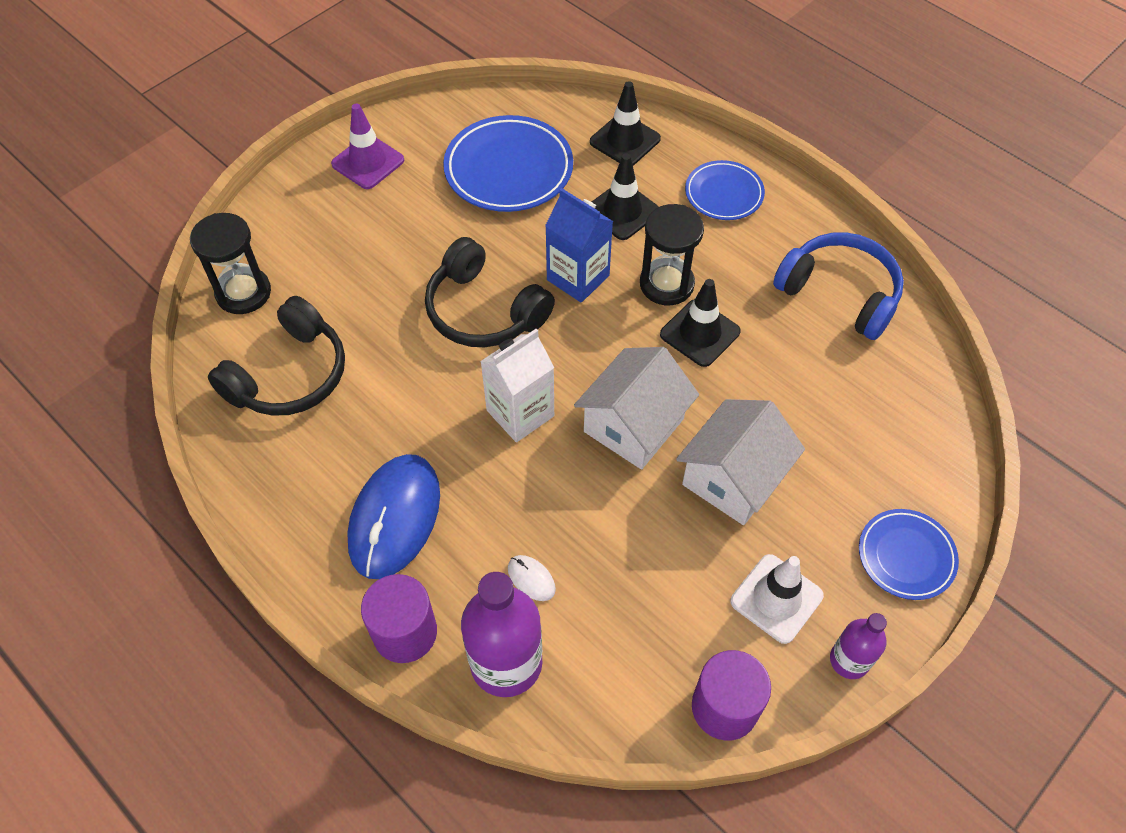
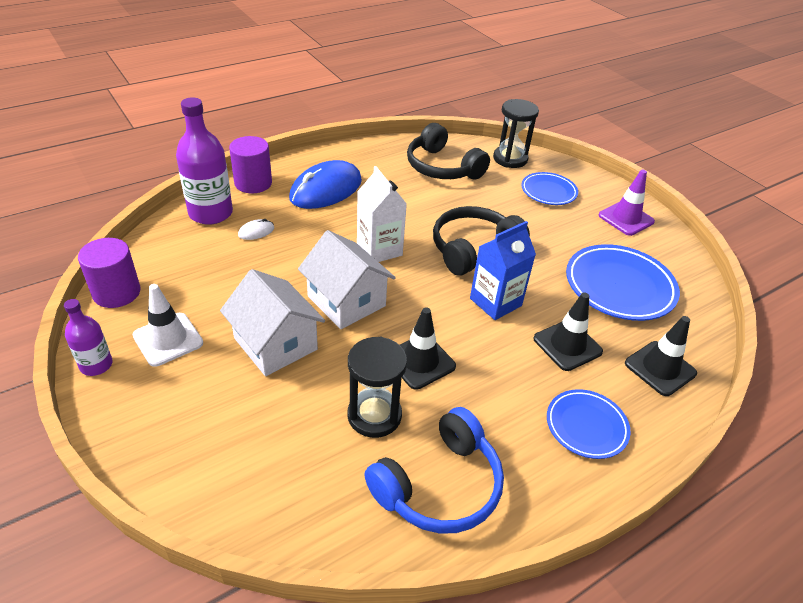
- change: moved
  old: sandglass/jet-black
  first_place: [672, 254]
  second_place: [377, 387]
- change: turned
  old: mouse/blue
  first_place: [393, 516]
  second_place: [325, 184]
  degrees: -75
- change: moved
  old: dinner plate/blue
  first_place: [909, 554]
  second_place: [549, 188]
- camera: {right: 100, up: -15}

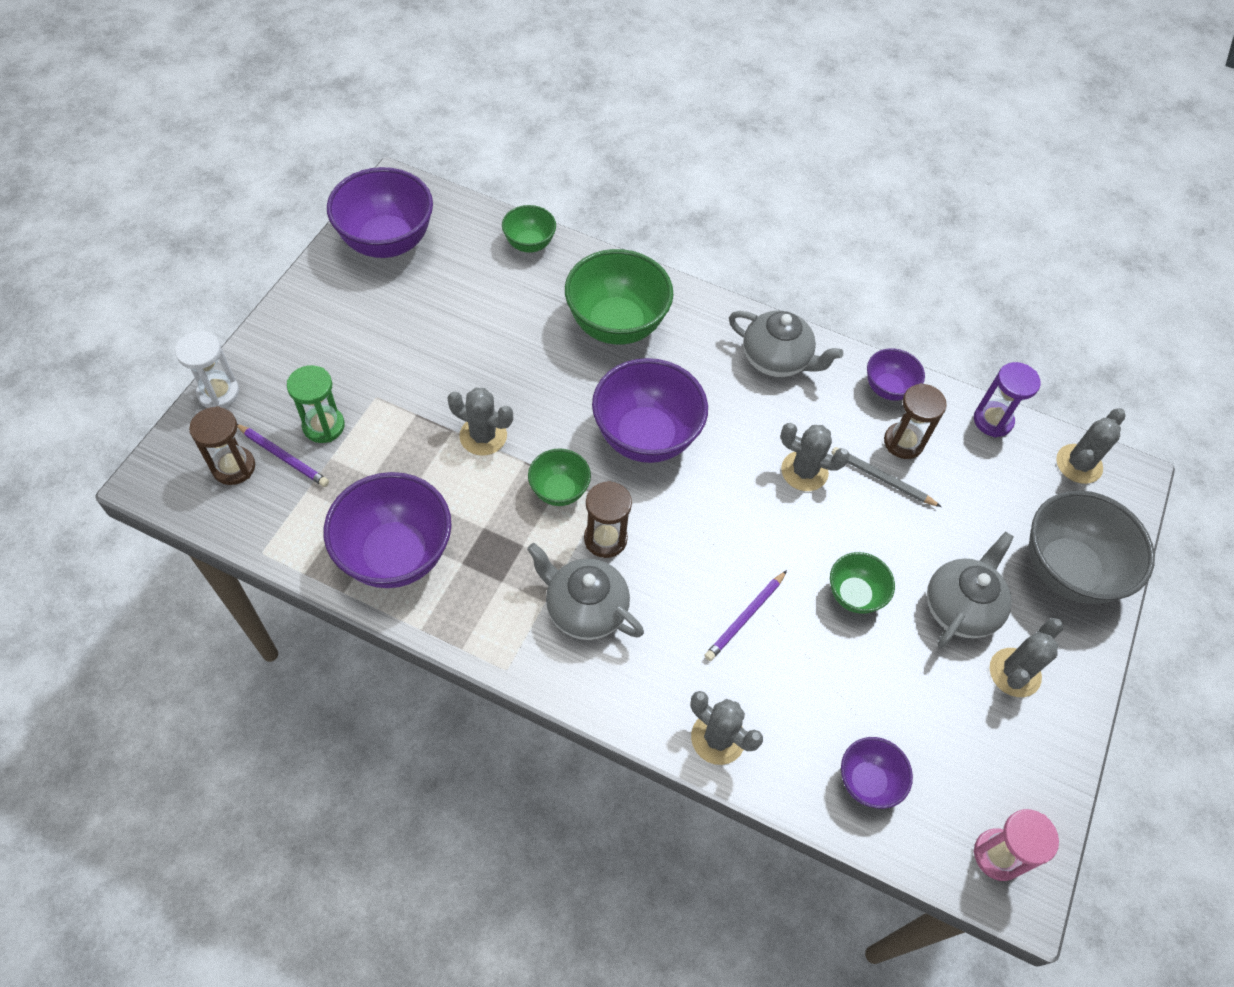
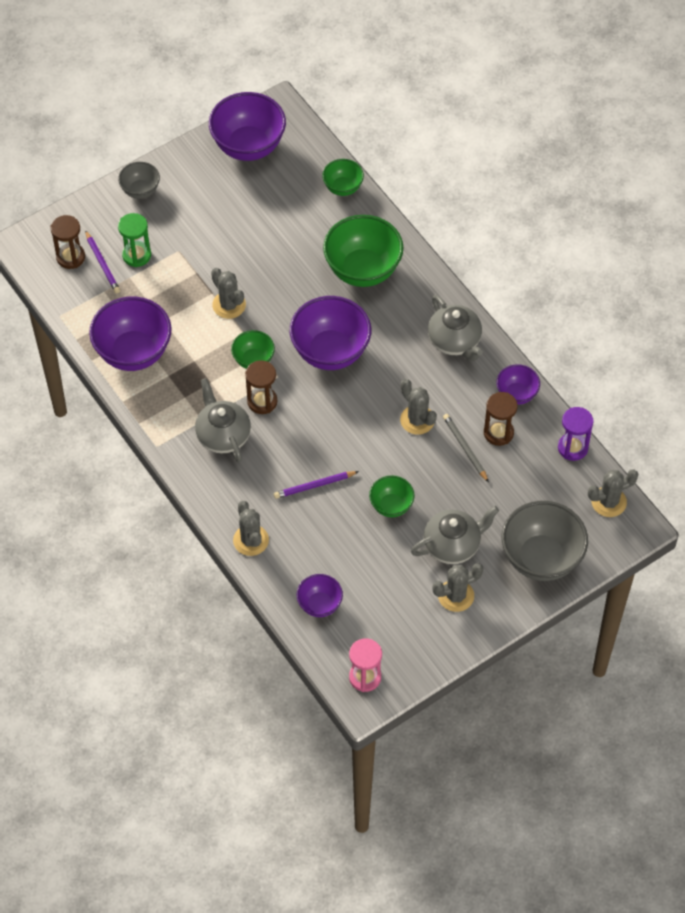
- change: removed
  old: sandglass/white
  first_place: [207, 369]
- change: added
  new: bowl/grey
  second_place: [139, 180]
- camera: {right: 35, up: 0}

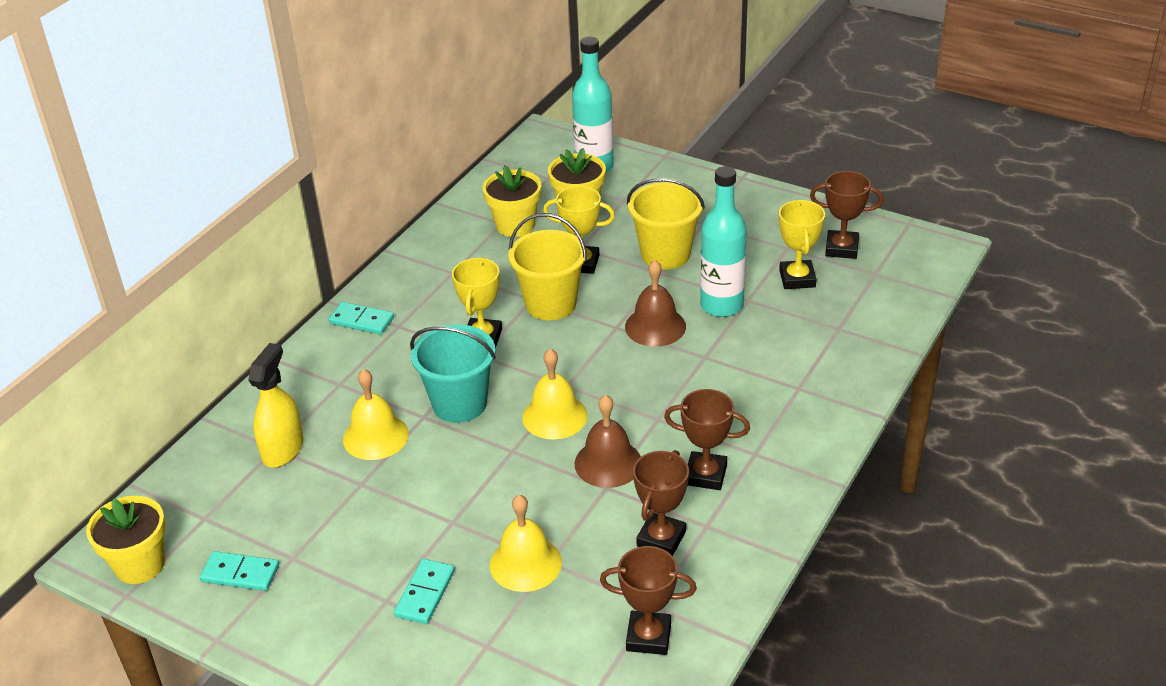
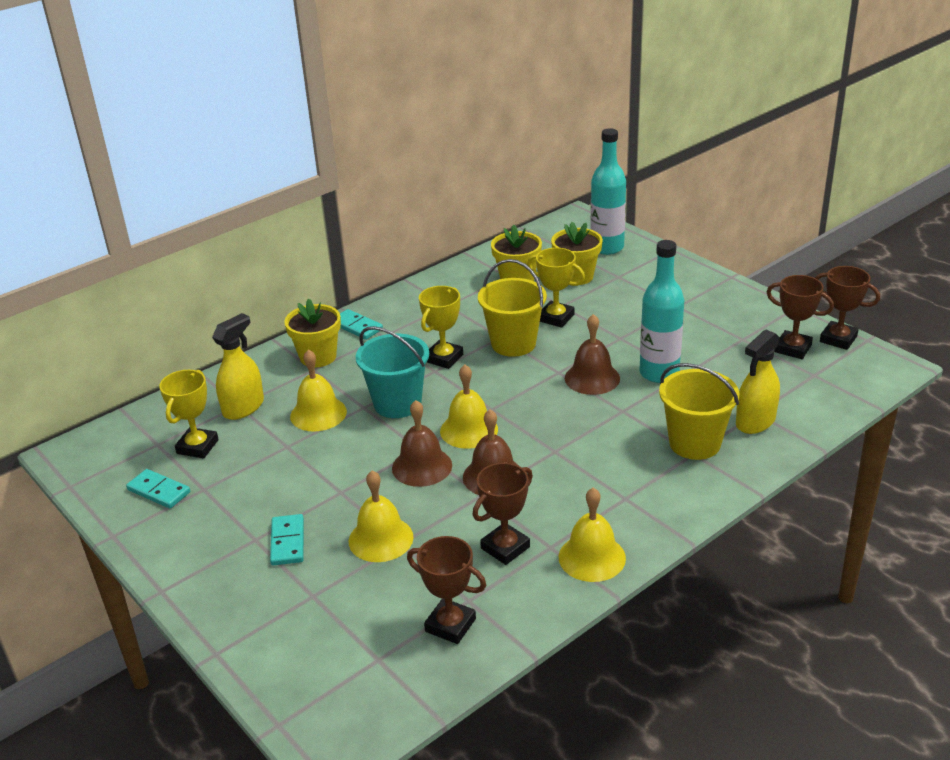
- change: moved
  old: pail/yellow
  first_place: [666, 223]
  second_place: [699, 411]
- change: moved
  old: trophy/yellow
  first_place: [802, 244]
  second_place: [189, 414]
- change: moved
  old: trophy/dark brown
  first_place: [707, 439]
  second_place: [847, 308]
- change: moved
  old: plant pot/yellow
  first_place: [126, 540]
  second_place: [312, 333]
- change: turned
  old: domino/teal
  first_place: [424, 591]
  second_place: [287, 539]
  degrees: -45
- change: added
  new: spray cleaner/yellow
  second_place: [758, 382]
- change: added
  new: school bell/dark brown
  second_place: [422, 443]
- change: added
  new: school bell/yellow
  second_place: [592, 535]
- camera: {right: 20, up: -5}

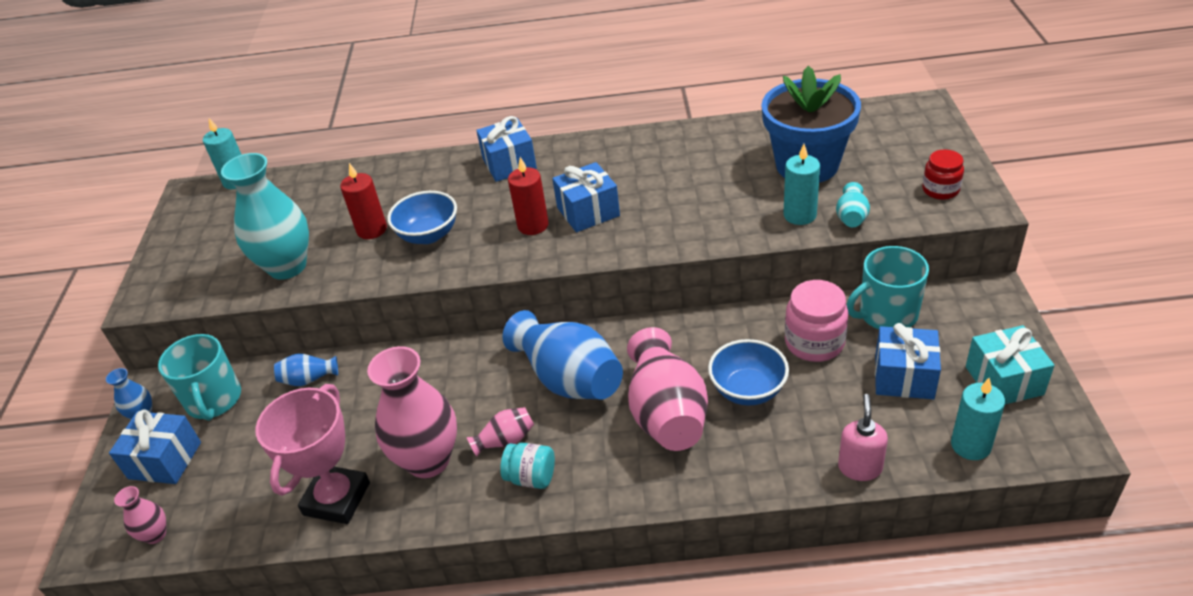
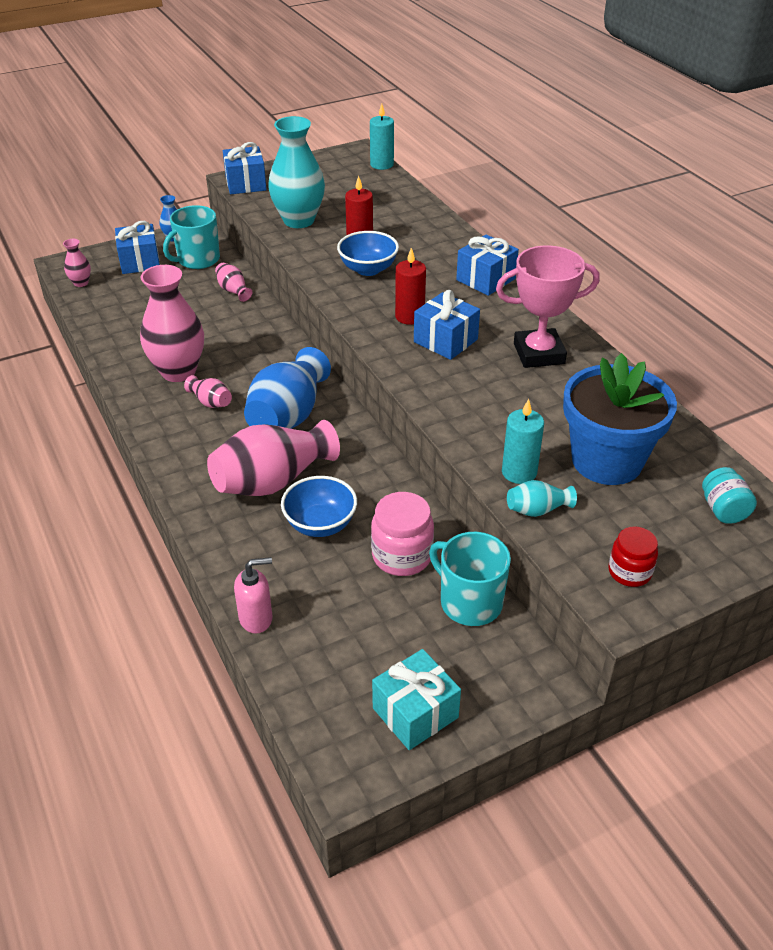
- change: moved
  old: gift/blue
  first_place: [908, 361]
  second_place: [245, 168]
- change: recoloured
  old: flower vase/blue
  new: flower vase/rose-pink
  first_place: [306, 370]
  second_place: [234, 282]
- change: removed
  old: candle/teal
  first_place: [978, 419]
- change: moved
  old: trophy/rose-pink
  first_place: [312, 454]
  second_place: [548, 306]
- change: moved
  old: jam jar/teal
  first_place: [527, 466]
  second_place: [729, 495]
- camera: {right: 60, up: 0}

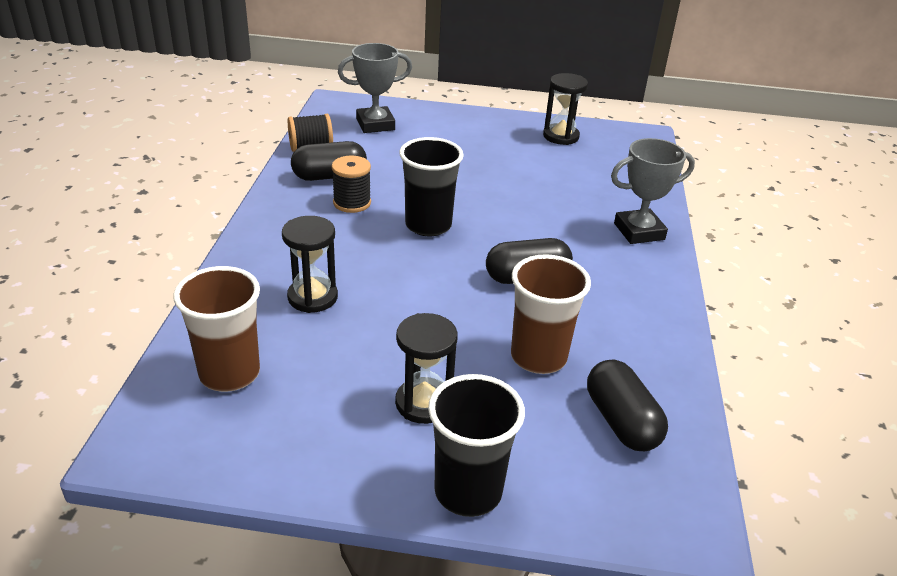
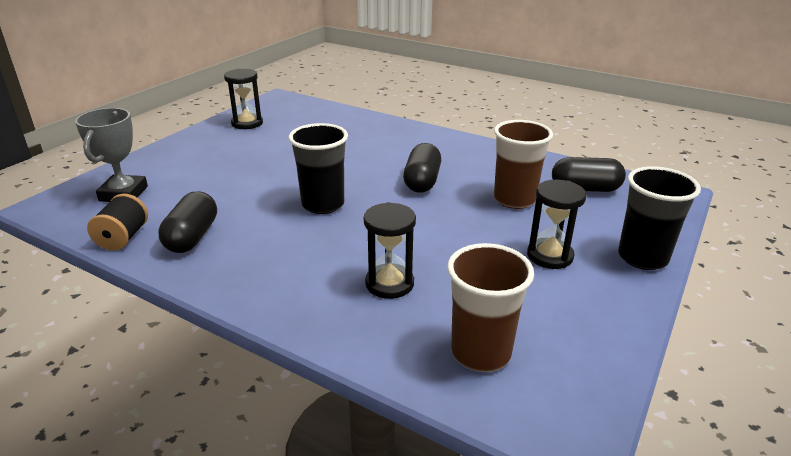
- change: removed
  old: trophy/grey
  first_place: [653, 191]
- change: removed
  old: spool/jet-black
  first_place: [351, 184]
- camera: {right: -65, up: -5}

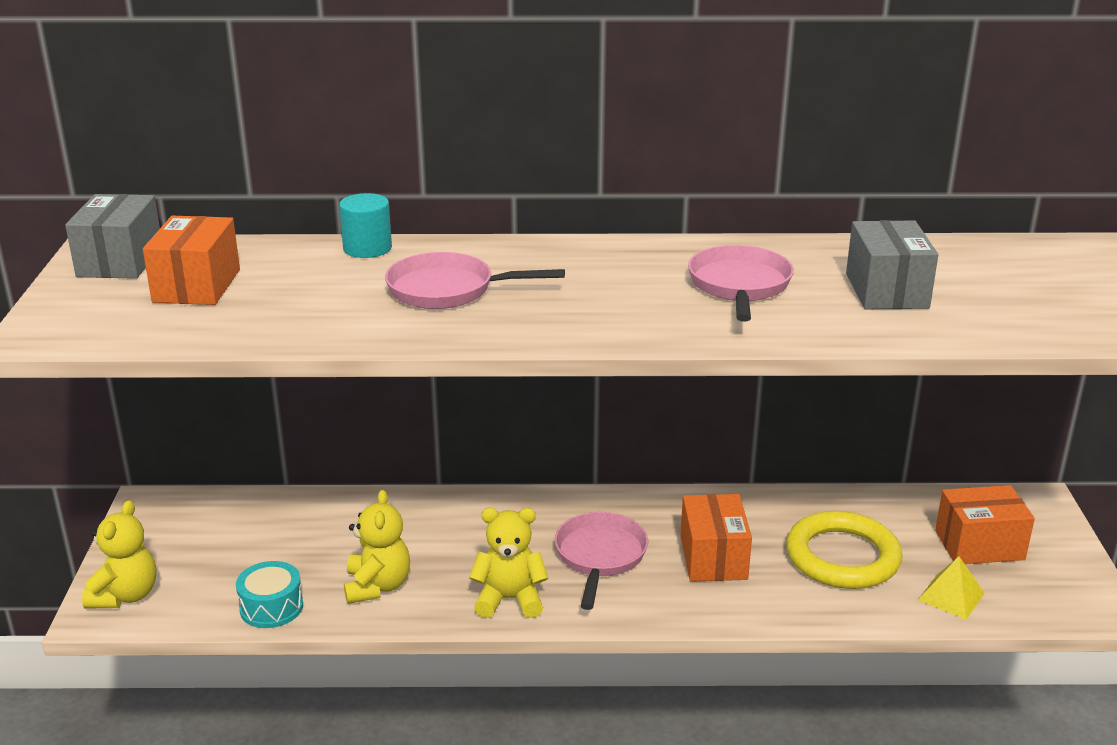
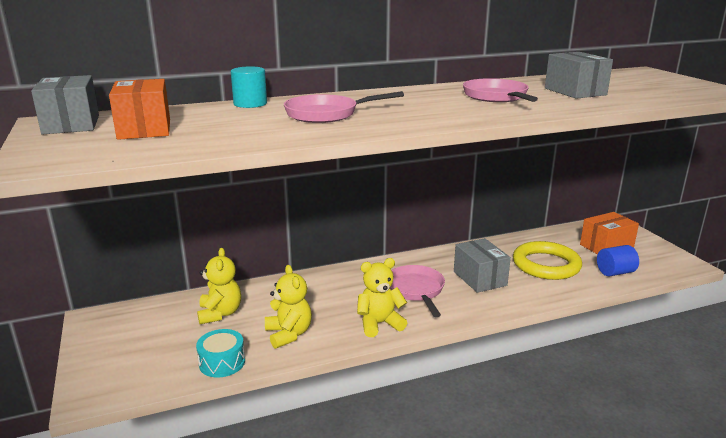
- change: recoloured
  old: box/orange-coloured
  new: box/grey
  first_place: [716, 538]
  second_place: [482, 265]
- change: moved
  old: stuffed bear/yellow
  first_place: [119, 554]
  second_place: [219, 286]
- change: replaced
  old: pyramid shape/yellow
  new: cylinder/blue
  first_place: [951, 588]
  second_place: [618, 260]
- camera: {right: -20, up: -5}

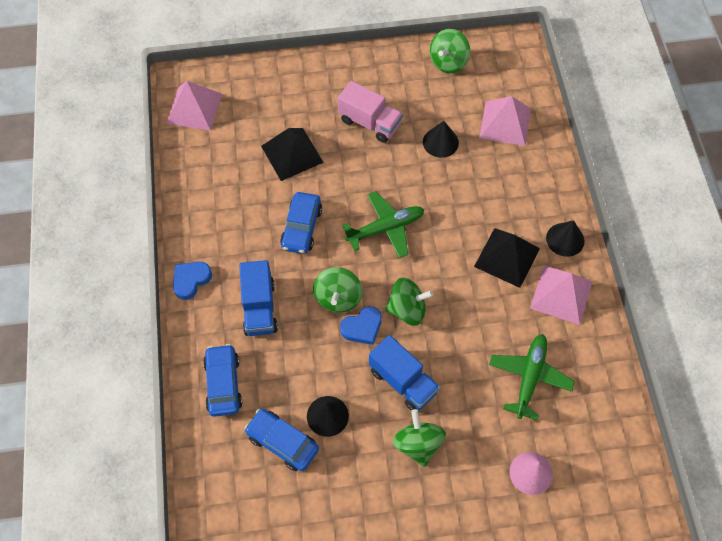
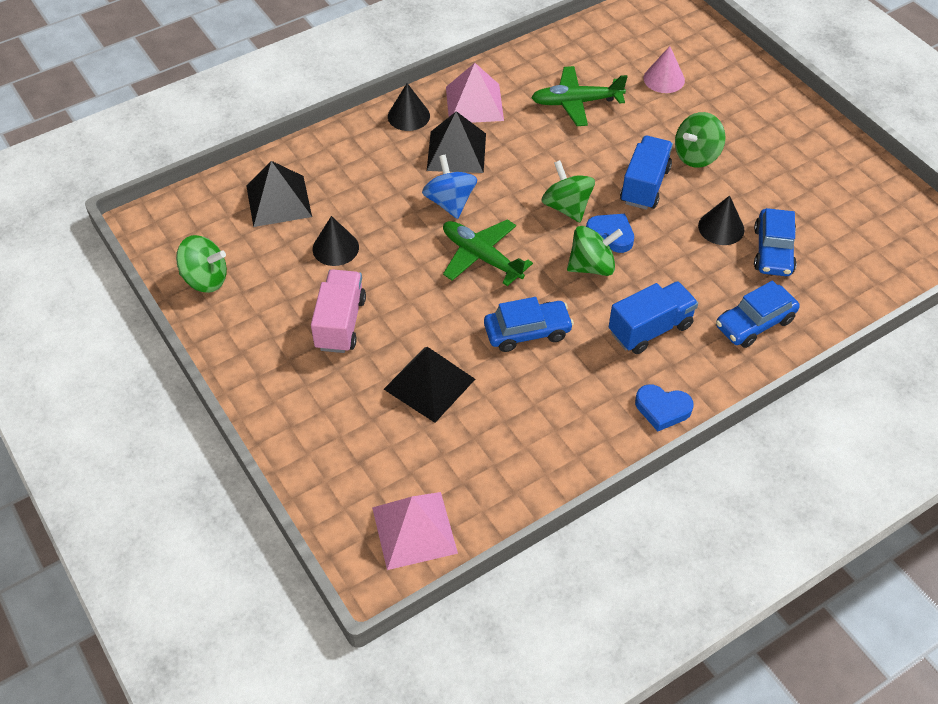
- change: recoloured
  old: pyramid shape/rose-pink
  new: pyramid shape/jet-black
  first_place: [505, 121]
  second_place: [279, 194]
- change: added
  new: whirligig/blue
  second_place: [449, 187]
- camera: {right: -115, up: -10}

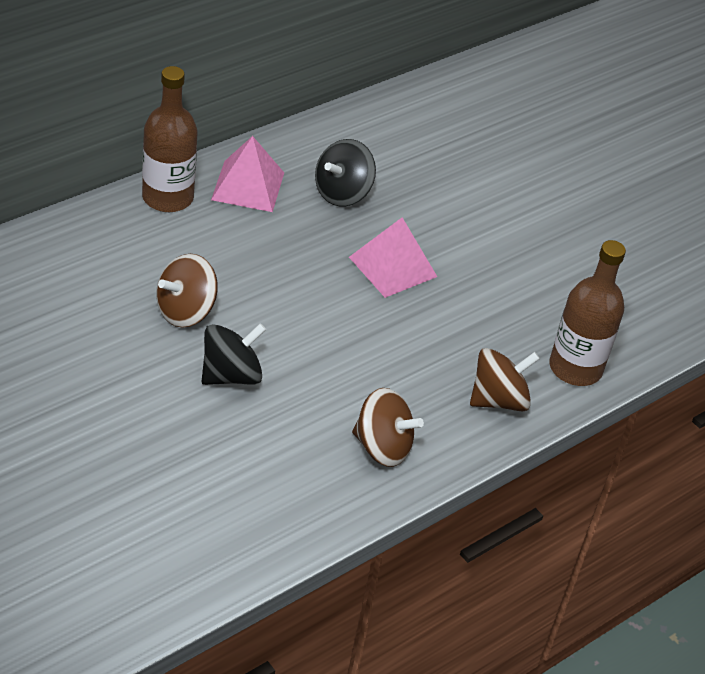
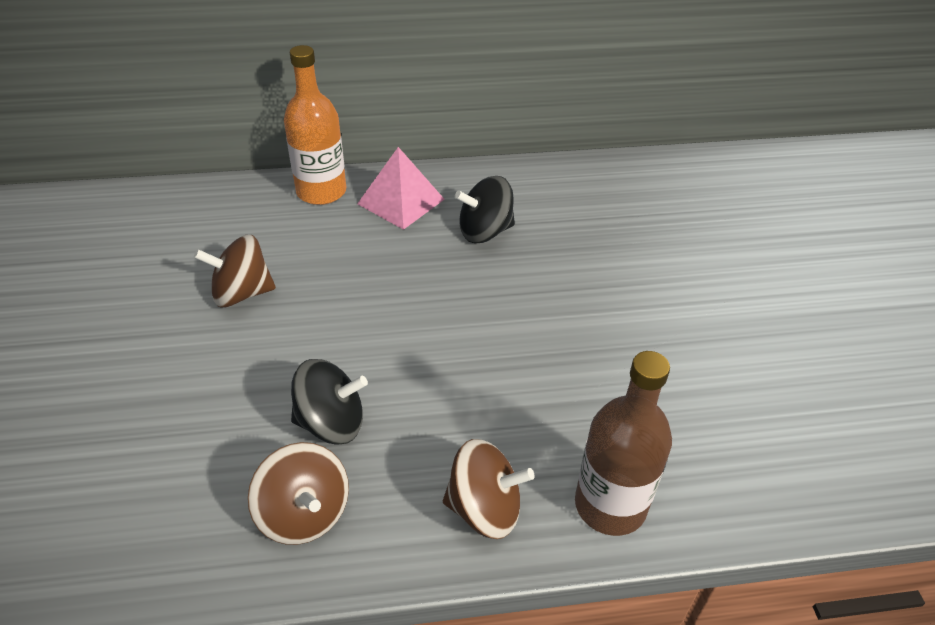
- change: recoloured
  old: bottle/dark brown
  new: bottle/orange-coloured
  first_place: [170, 139]
  second_place: [315, 125]
- change: removed
  old: pyramid shape/rose-pink
  first_place: [393, 257]
- change: moved
  old: whirligig/jet-black
  first_place: [234, 354]
  second_place: [329, 401]
- camera: {right: 35, up: 0}

